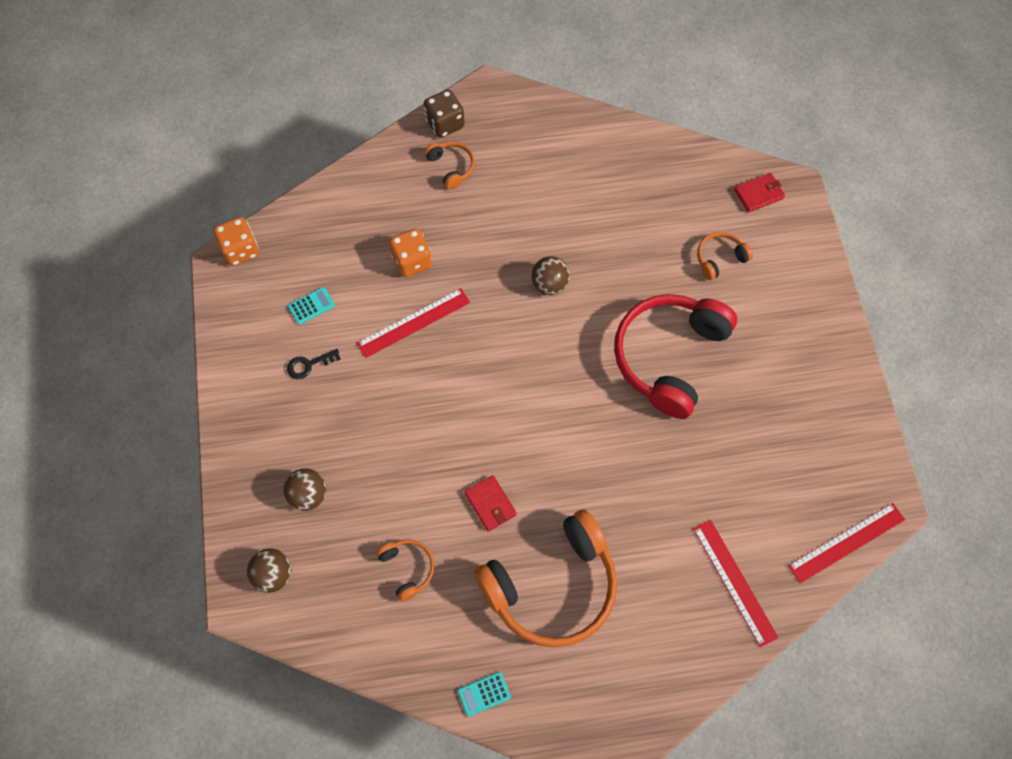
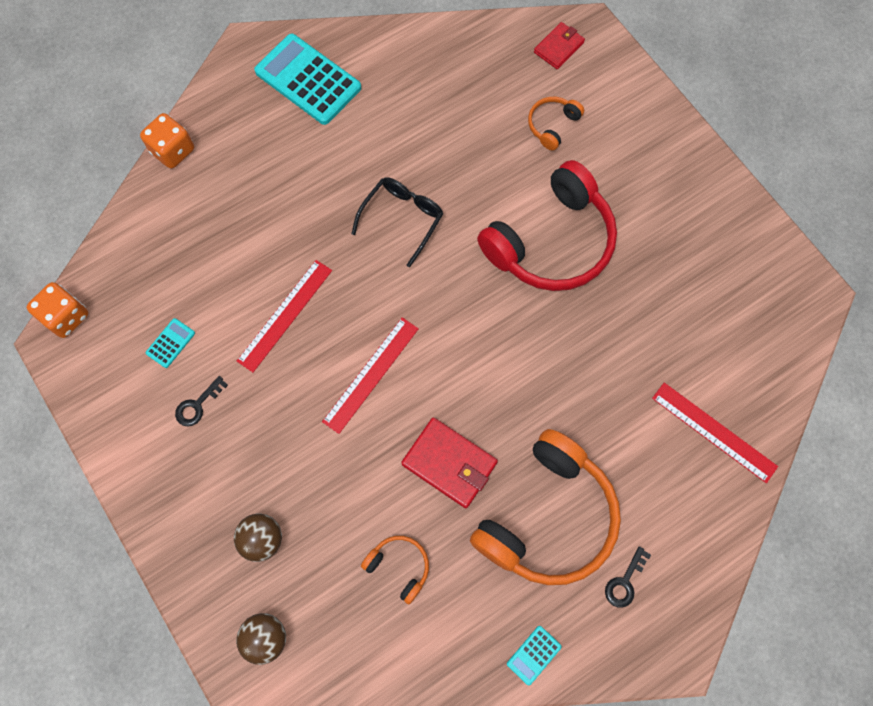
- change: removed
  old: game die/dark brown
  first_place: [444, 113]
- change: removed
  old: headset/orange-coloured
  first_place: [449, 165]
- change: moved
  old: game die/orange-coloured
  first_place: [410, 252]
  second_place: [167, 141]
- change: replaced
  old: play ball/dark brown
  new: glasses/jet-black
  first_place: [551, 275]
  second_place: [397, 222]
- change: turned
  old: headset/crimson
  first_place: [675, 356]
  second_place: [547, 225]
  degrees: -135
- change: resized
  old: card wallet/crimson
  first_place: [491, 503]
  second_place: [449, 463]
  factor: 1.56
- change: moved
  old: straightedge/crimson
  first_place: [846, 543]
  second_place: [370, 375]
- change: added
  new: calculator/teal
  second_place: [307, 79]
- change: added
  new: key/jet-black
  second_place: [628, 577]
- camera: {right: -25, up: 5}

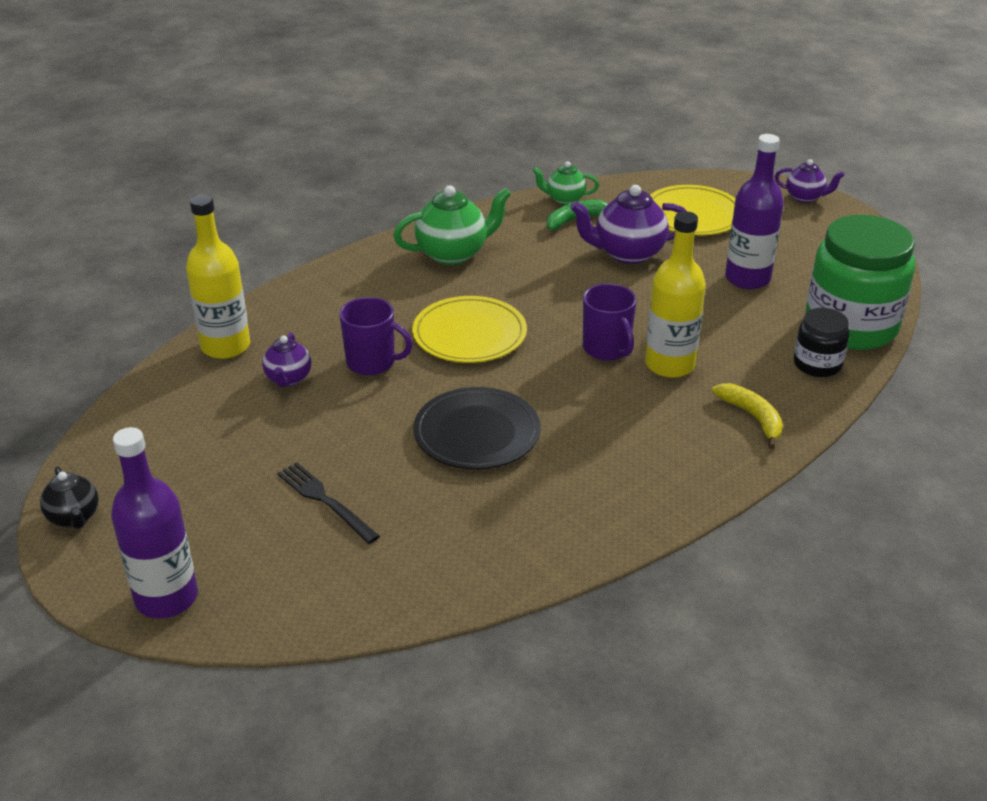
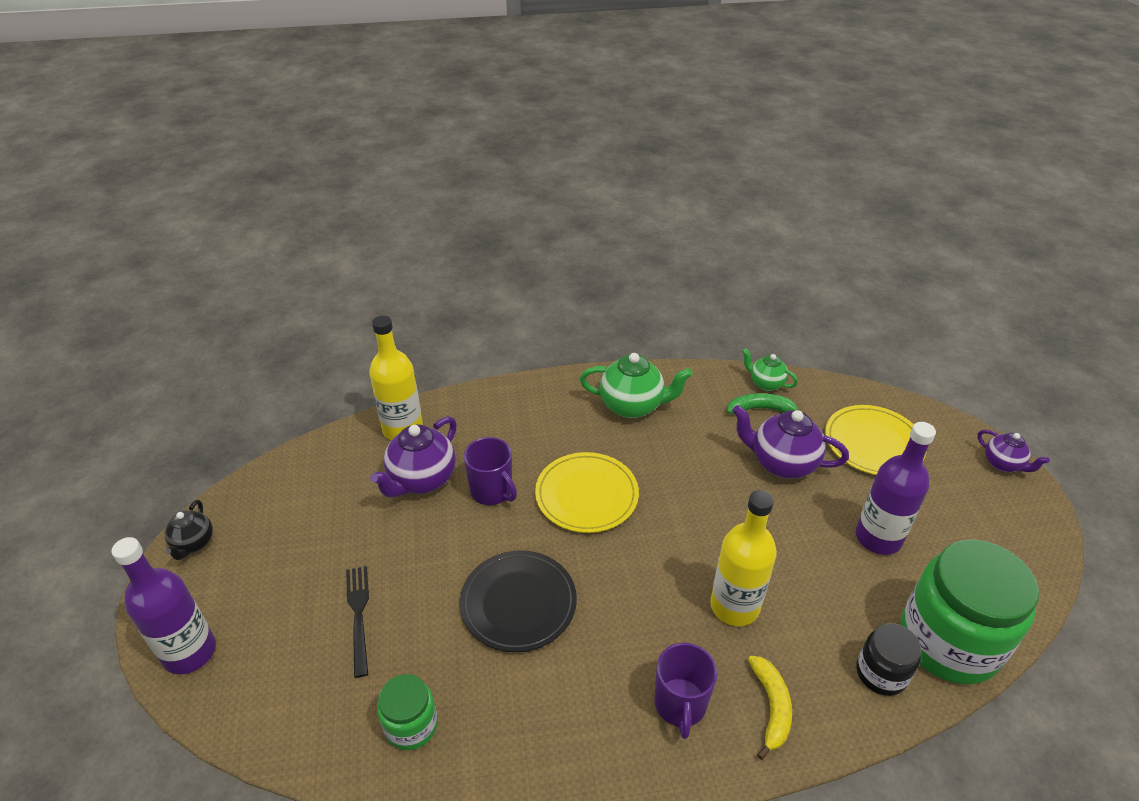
- change: moved
  old: mug/violet
  first_place: [610, 322]
  second_place: [685, 691]
- change: resized
  old: china teapot/violet
  first_place: [286, 359]
  second_place: [413, 457]
  factor: 1.71
- change: added
  new: jam jar/emerald
  second_place: [407, 712]
- camera: {right: 30, up: 5}

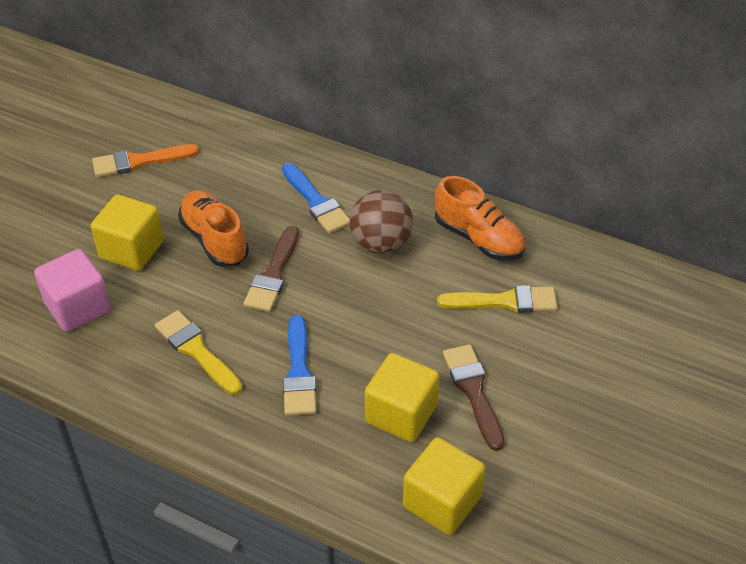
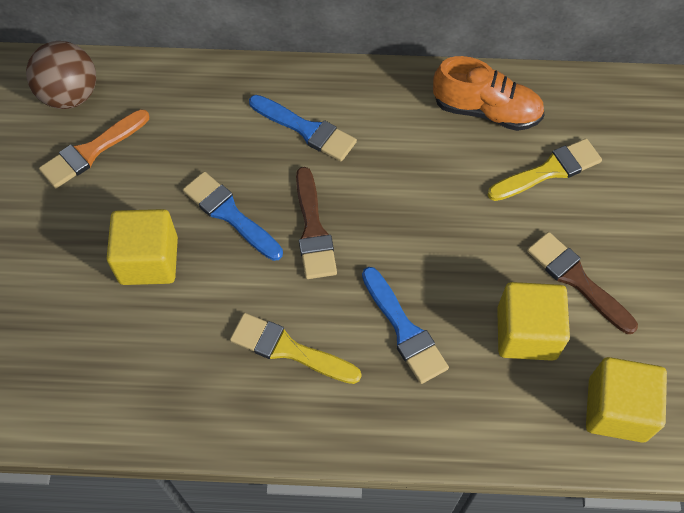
- change: replaced
  old: sneaker/orange-coloured
  new: paintbrush/blue
  first_place: [213, 228]
  second_place: [233, 216]
- change: moved
  old: play ball/dark brown
  first_place: [381, 222]
  second_place: [61, 75]
- change: removed
  old: block/rose-pink
  first_place: [72, 290]
- camera: {right: -25, up: 15}

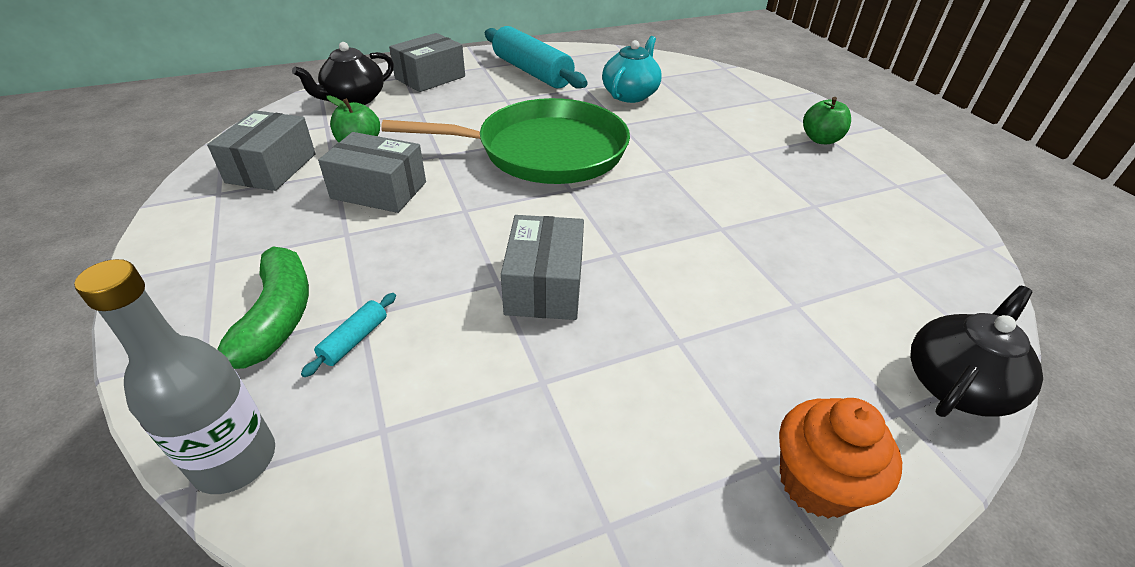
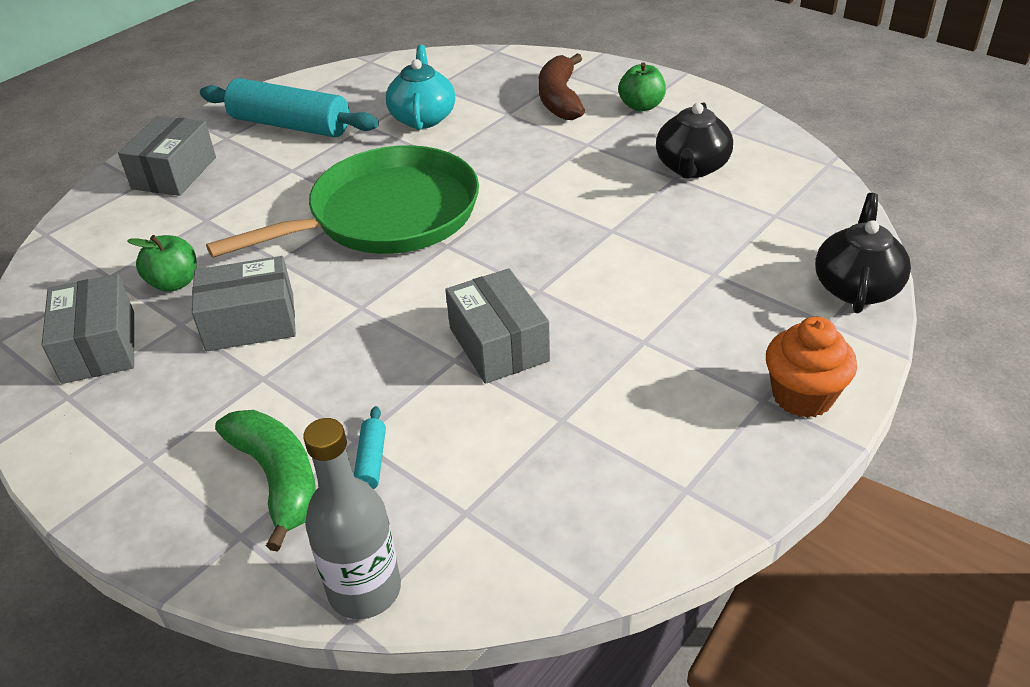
- change: moved
  old: china teapot/jet-black
  first_place: [343, 73]
  second_place: [694, 140]
- change: added
  new: banana fruit/dark brown
  second_place: [562, 86]
- camera: {right: -25, up: 0}

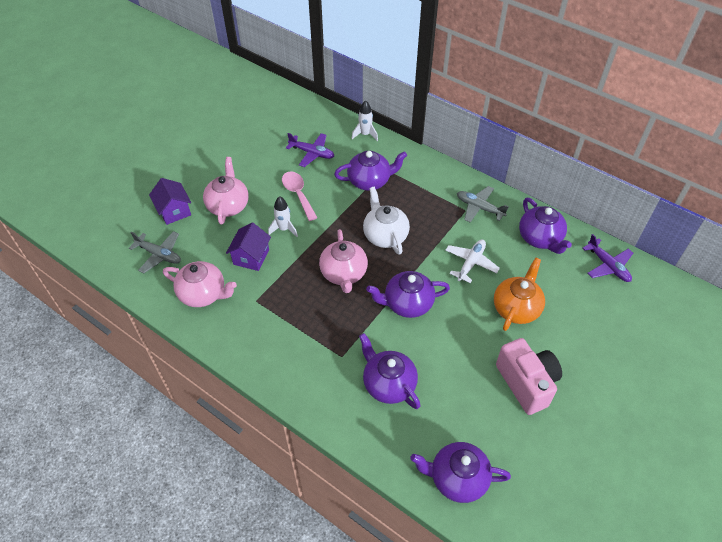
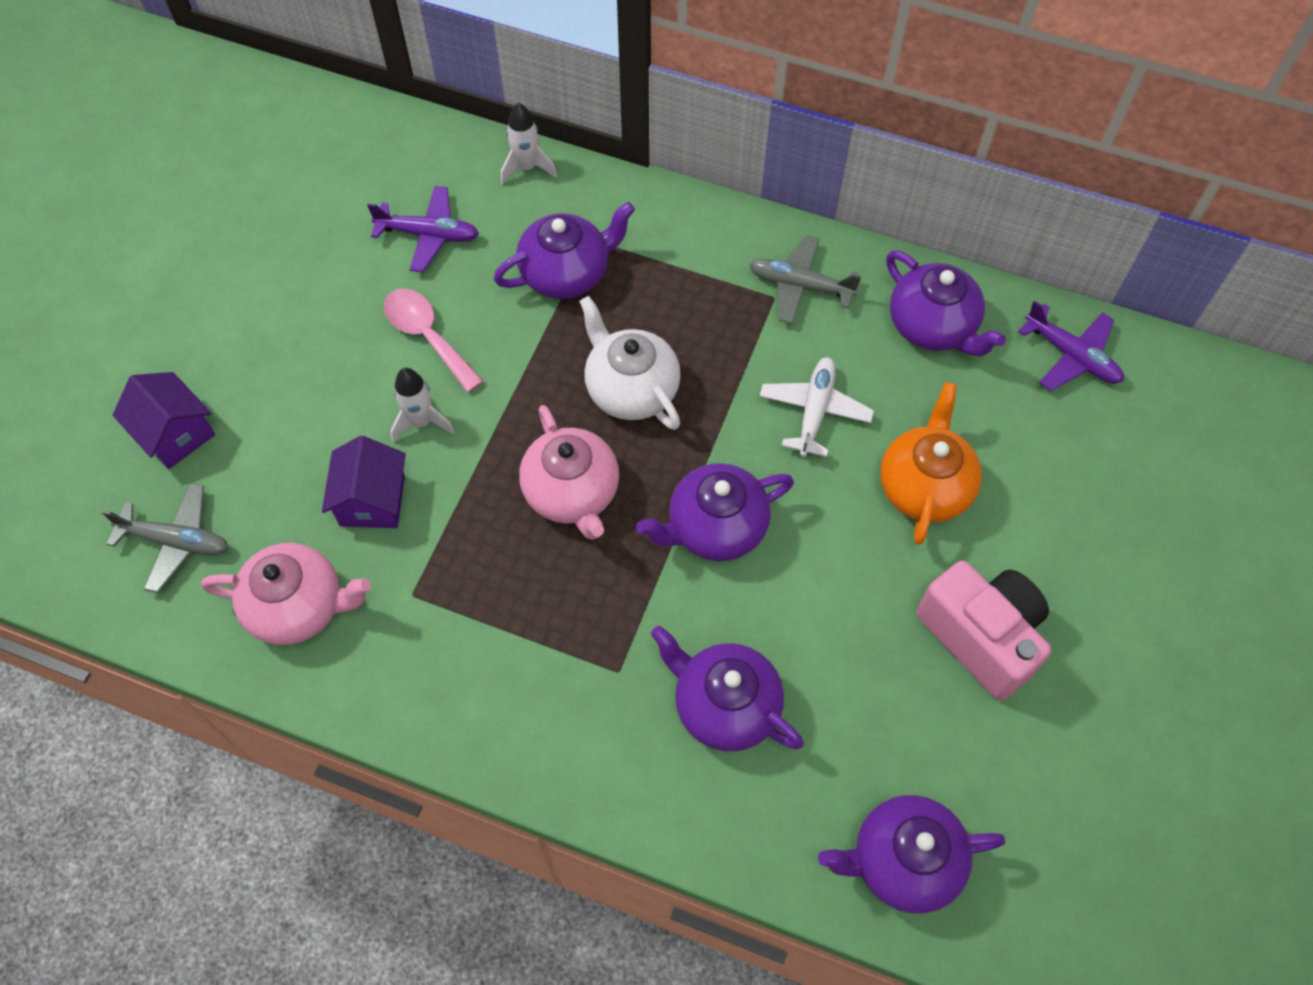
- change: removed
  old: china teapot/rose-pink
  first_place: [226, 191]
- camera: {right: -15, up: 10}

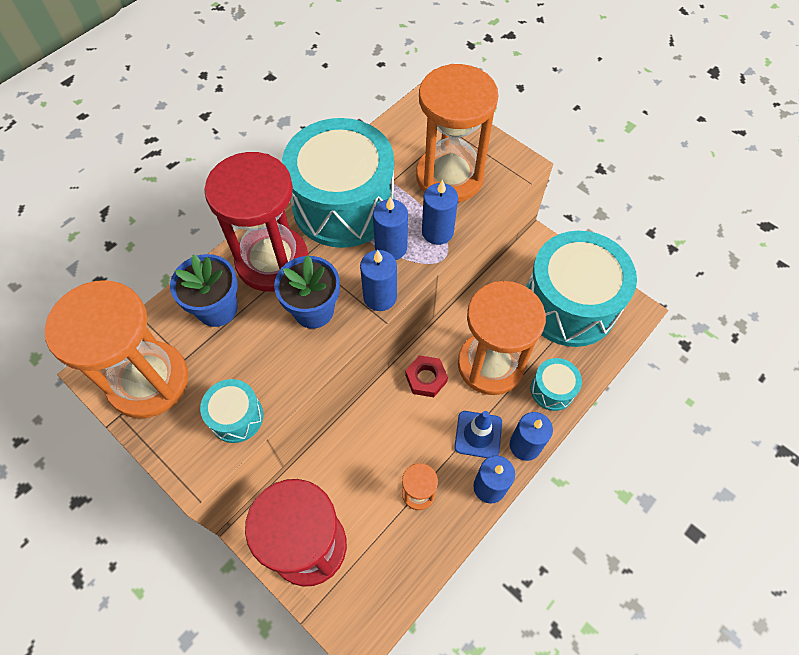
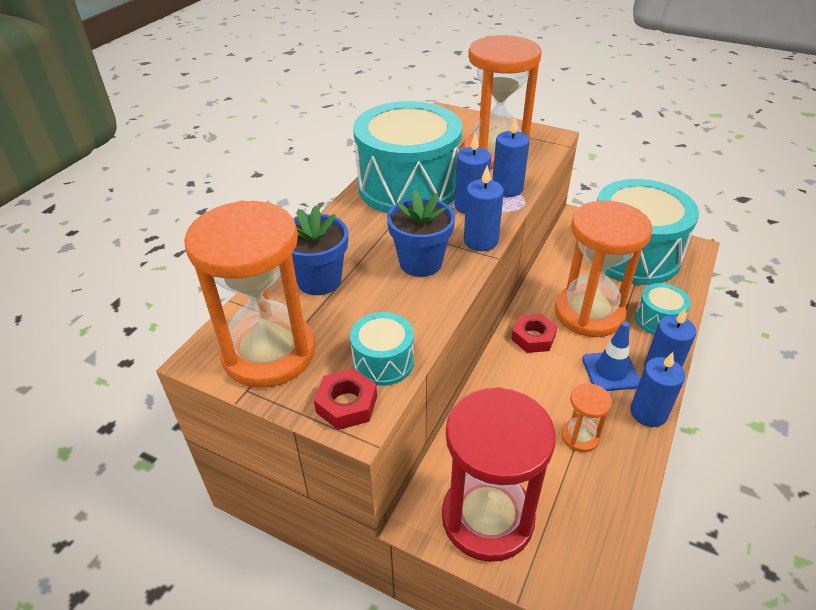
- change: removed
  old: sandglass/crimson
  first_place: [256, 222]
- change: added
  new: hexagon nut/crimson
  second_place: [345, 399]
- camera: {right: -15, up: -20}

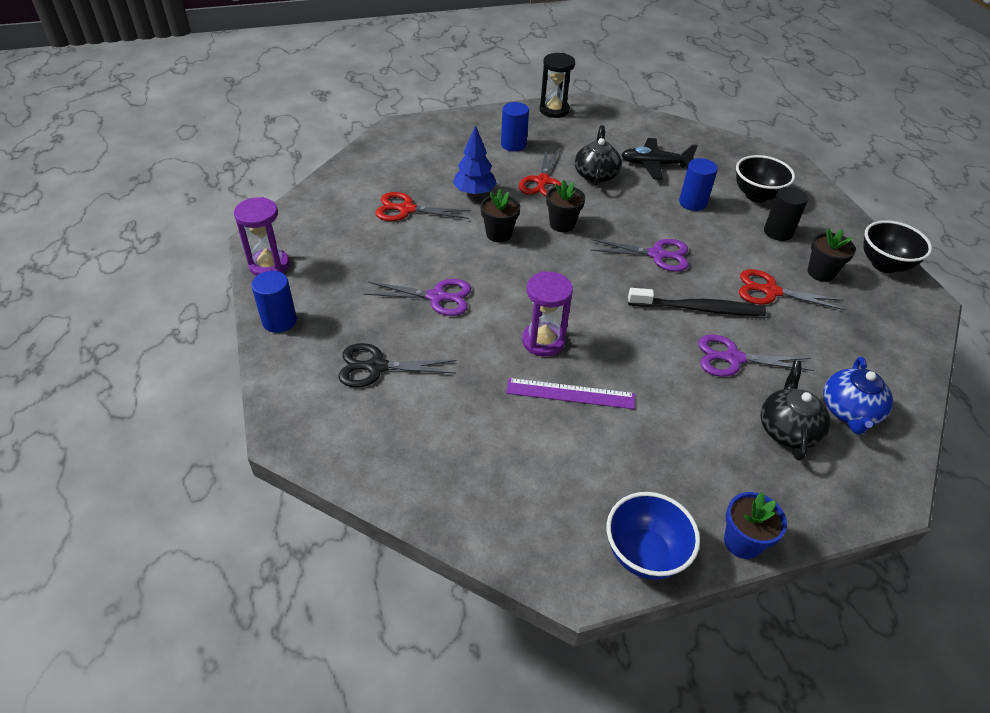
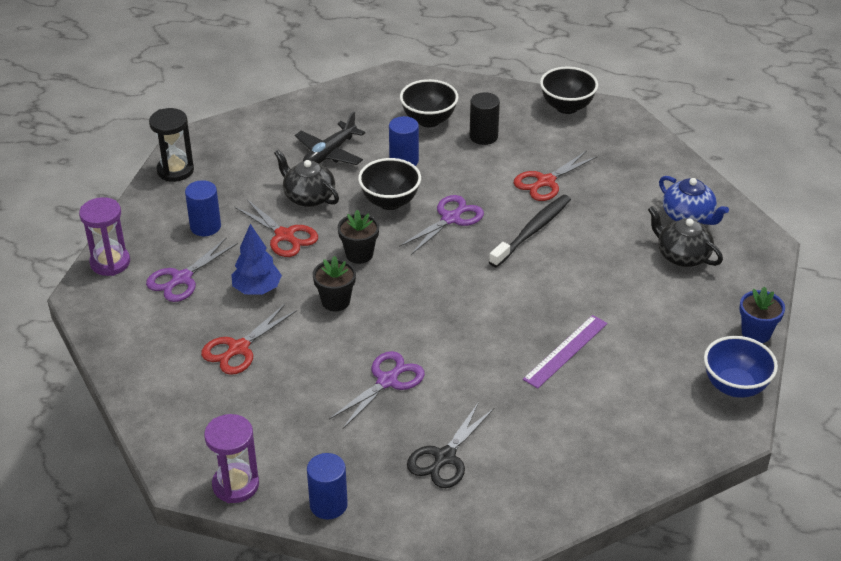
- change: removed
  old: plant pot/jet-black
  first_place: [832, 255]
- change: moved
  old: sandglass/violet
  first_place: [547, 314]
  second_place: [104, 236]
- change: moved
  old: pair of scissors/violet
  first_place: [756, 356]
  second_place: [192, 270]
- change: added
  new: bowl/jet-black
  second_place: [389, 184]
- camera: {right: -55, up: -5}

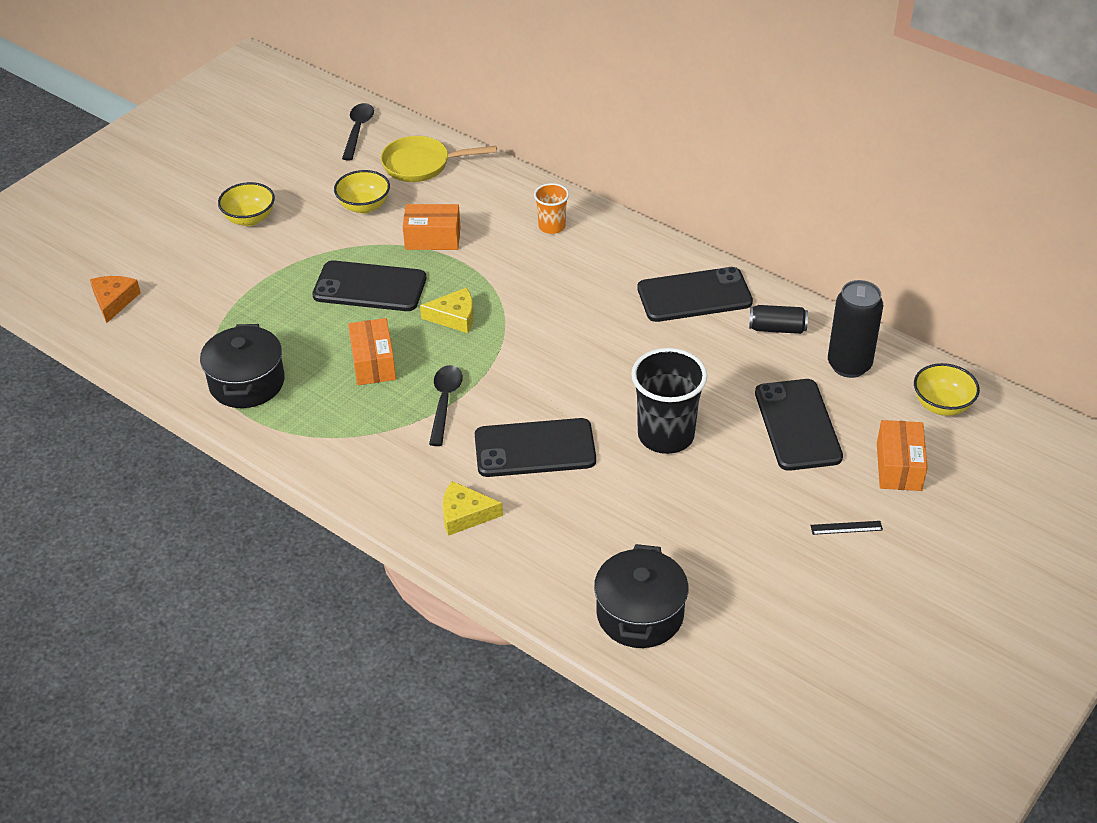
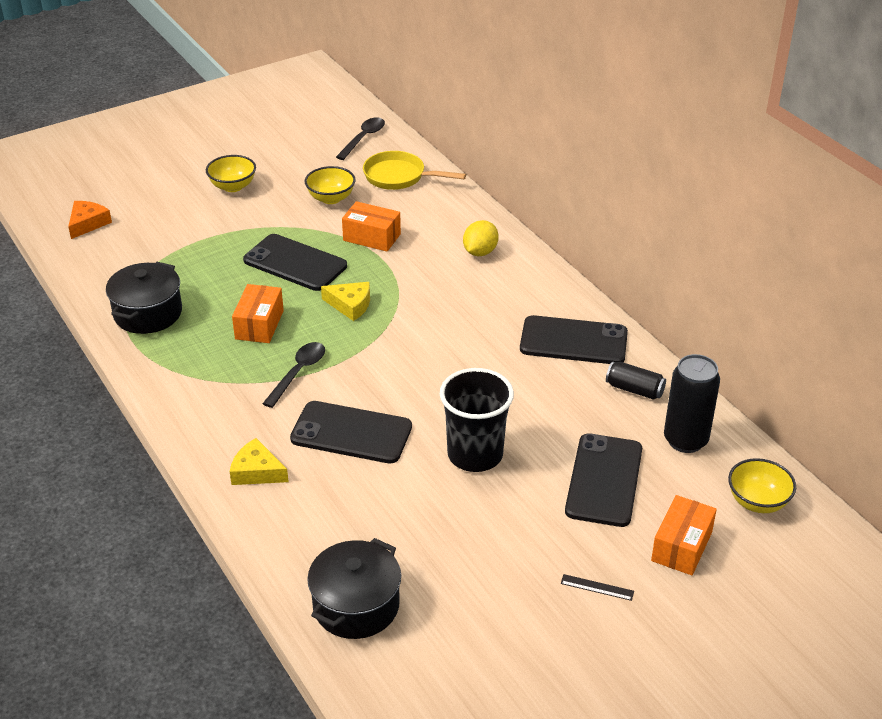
- change: replaced
  old: cup/orange-coloured
  new: lemon/yellow
  first_place: [551, 208]
  second_place: [481, 238]
- camera: {right: 20, up: -5}

